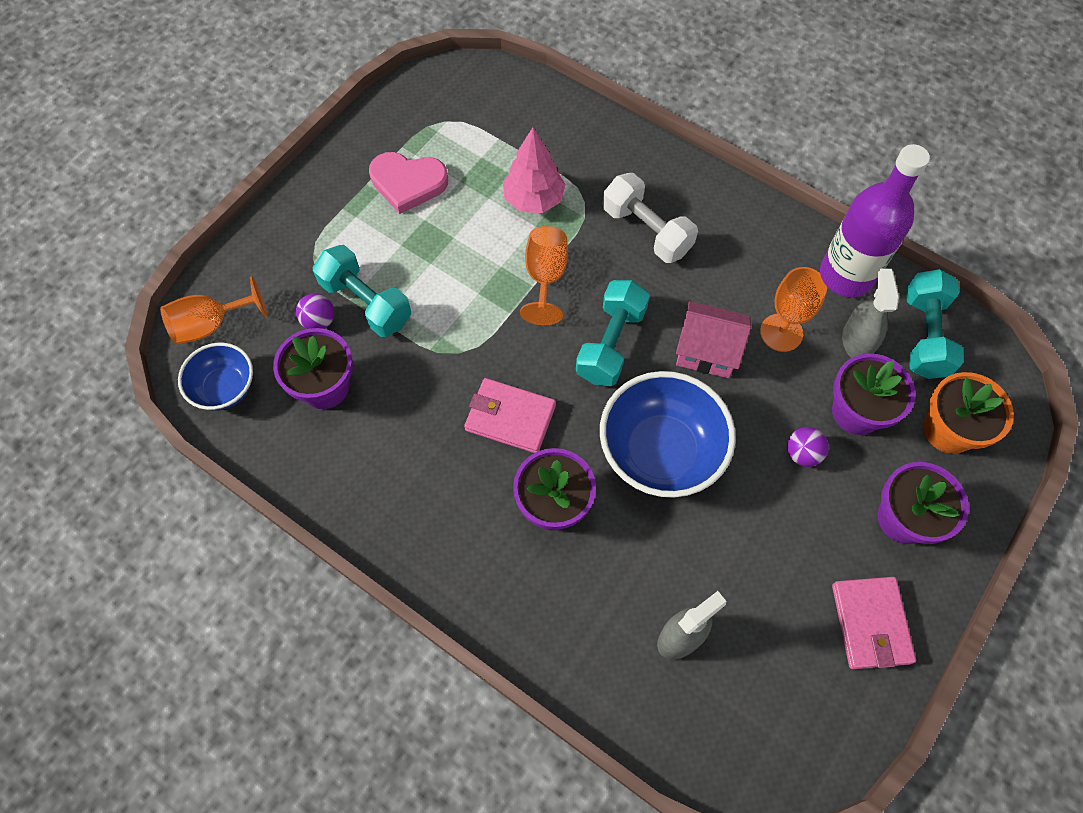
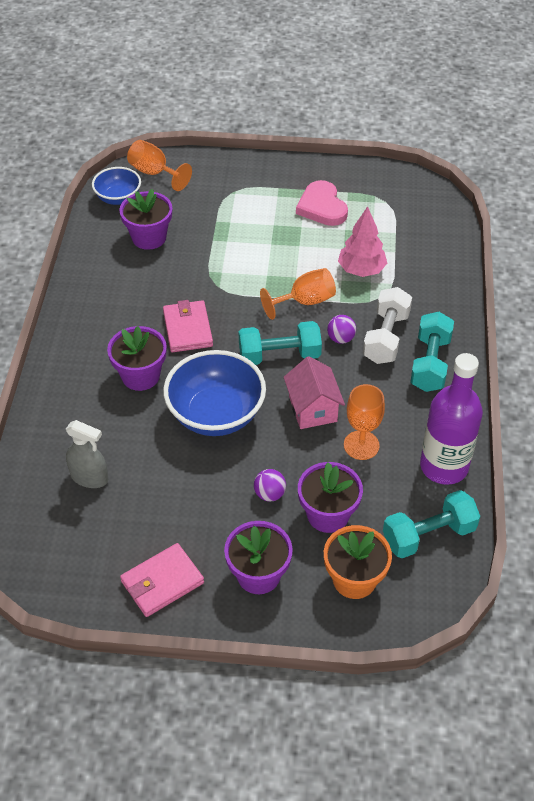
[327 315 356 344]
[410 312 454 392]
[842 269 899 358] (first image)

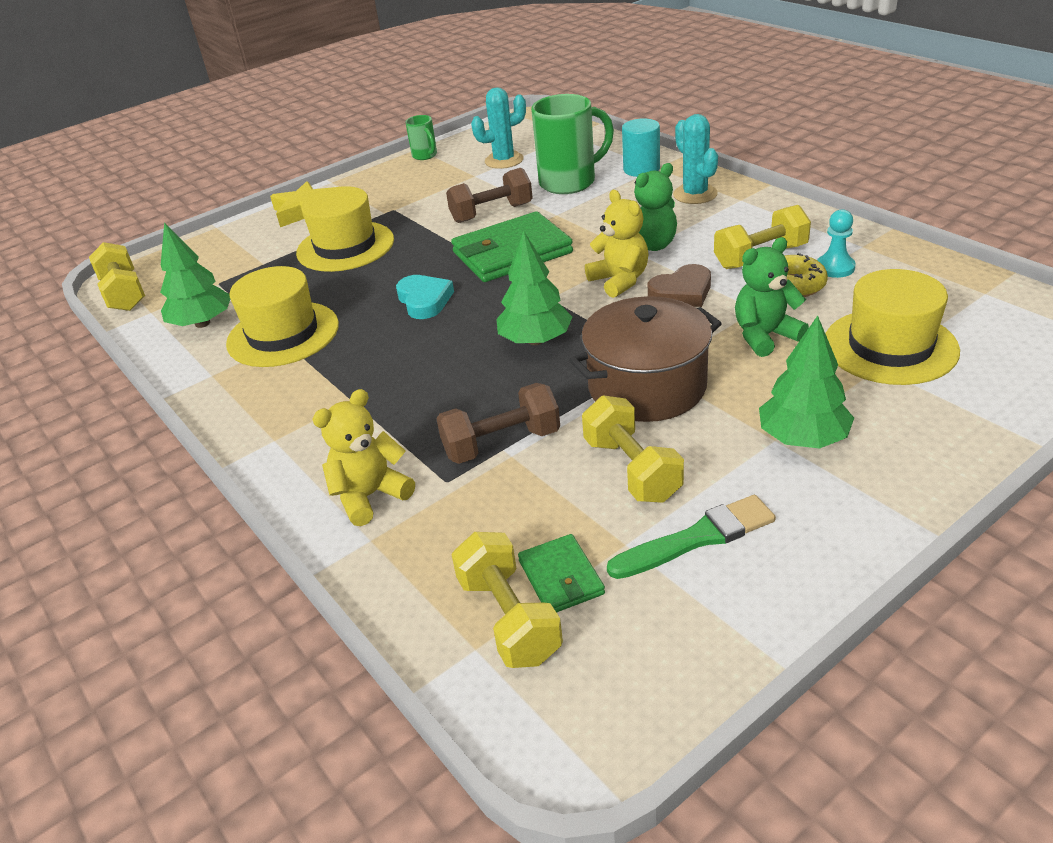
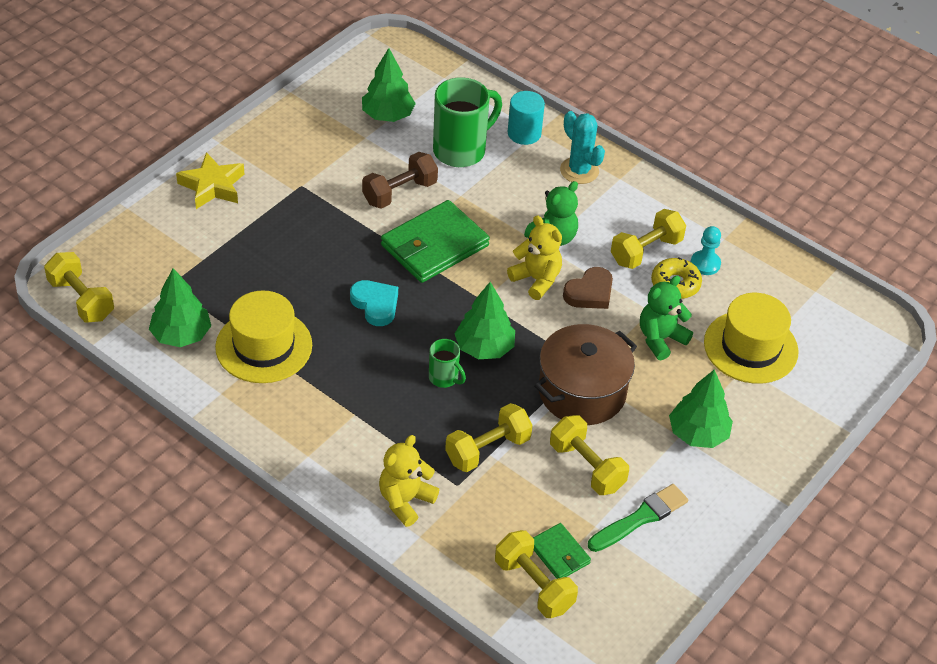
[296 186 394 272] (first image)
[429 339 466 388]
[445 403 533 472]
[362 48 416 122]

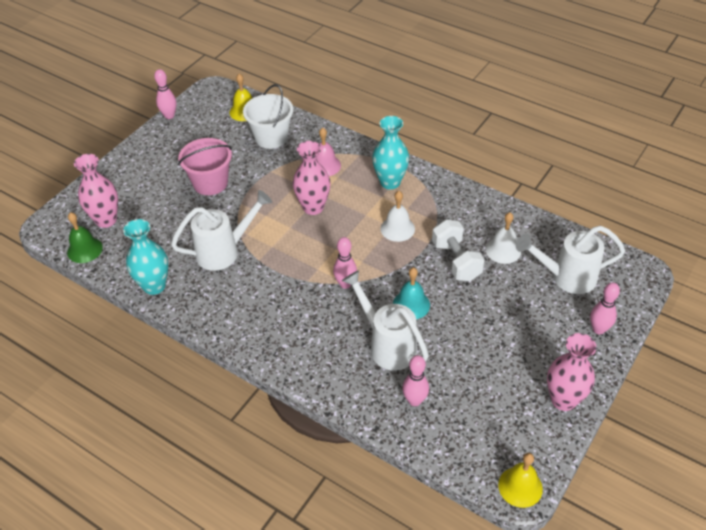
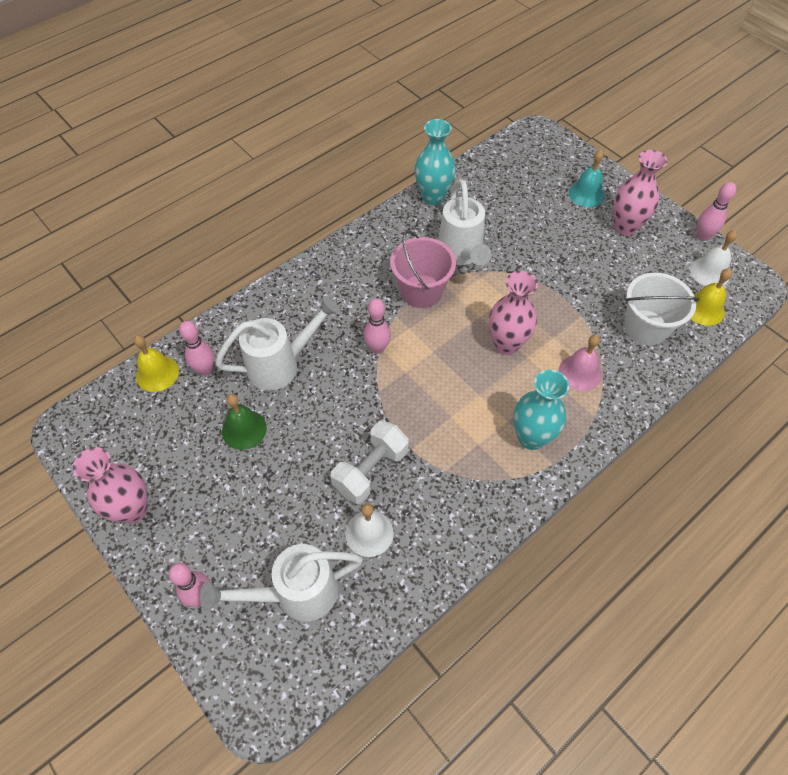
[222 394 267 450]
[614 150 667 236]
[390 231 456 308]
[690 230 737 286]
[569 150 605 207]
[330 420 409 504]
[134 335 179 392]
[200 544 363 622]

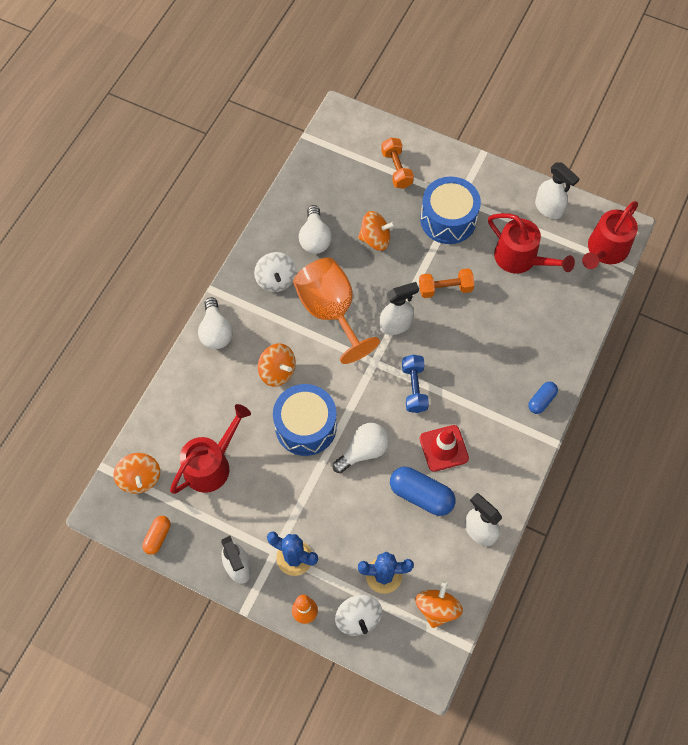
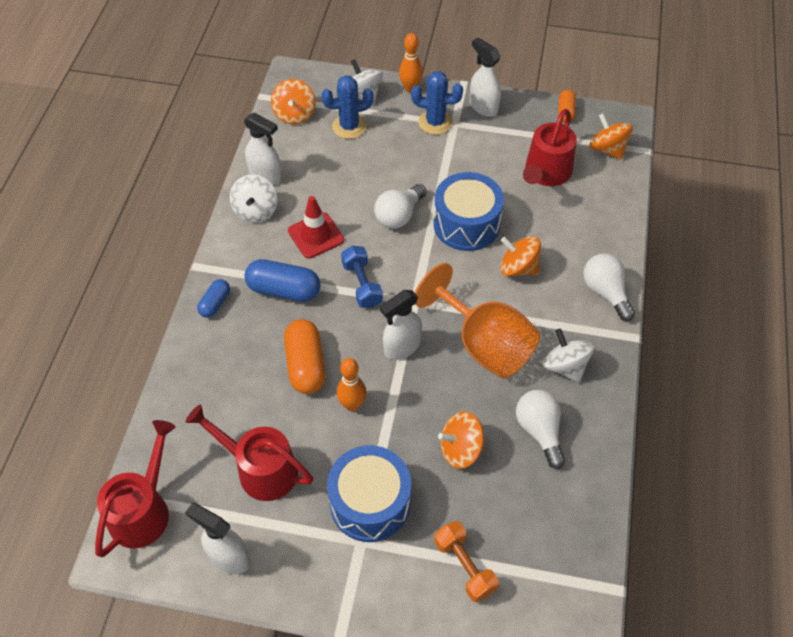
[245 259 320 302]
[337 358 366 411]
[230 175 278 223]
[284 319 326 394]

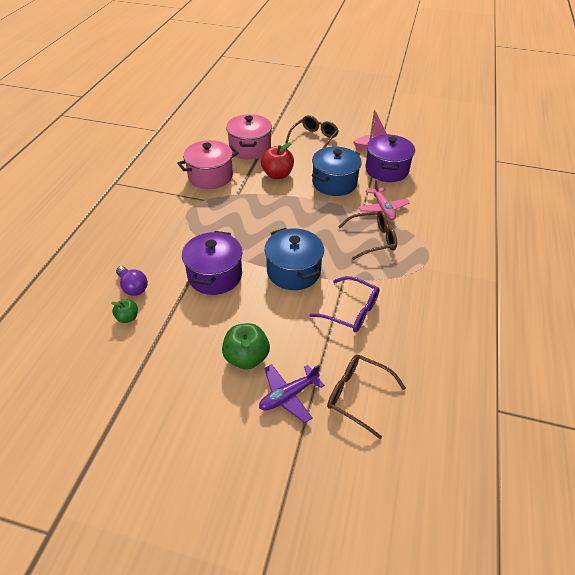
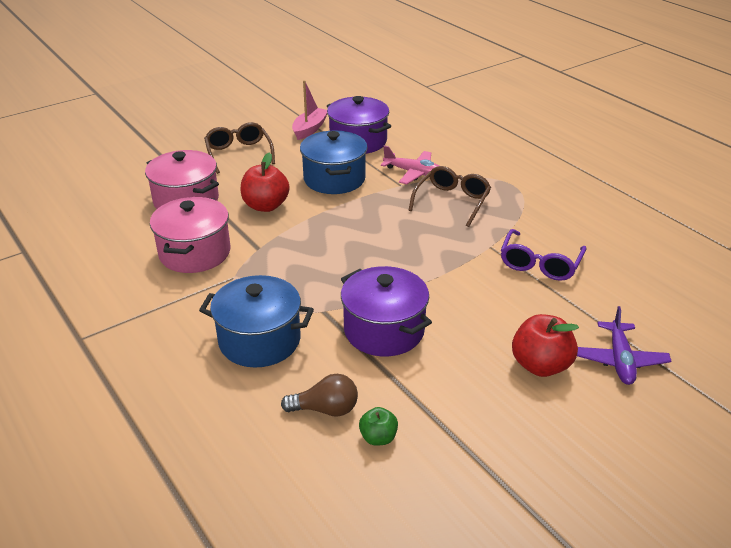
[281 374 358 417]
[512 314 579 377]
[199 275 314 368]
[501 229 587 281]
[327 354 406 439] (first image)

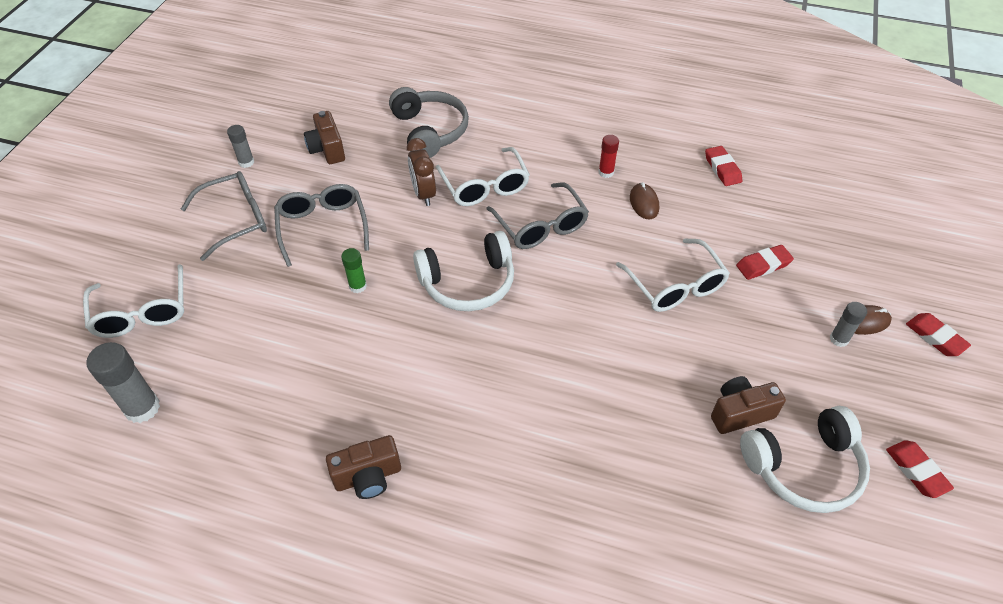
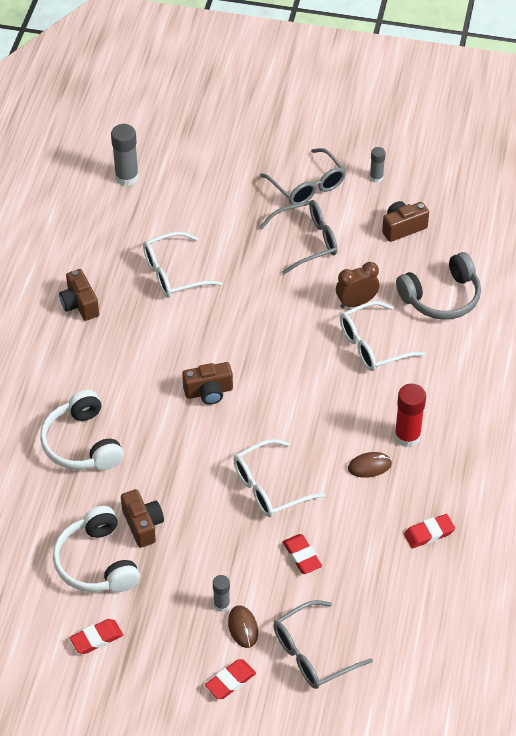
[143 231 222 298]
[341 248 367 293] (first image)
[40 390 124 470]
[273 600 373 689]
[394 384 426 447]
[182 362 233 405]

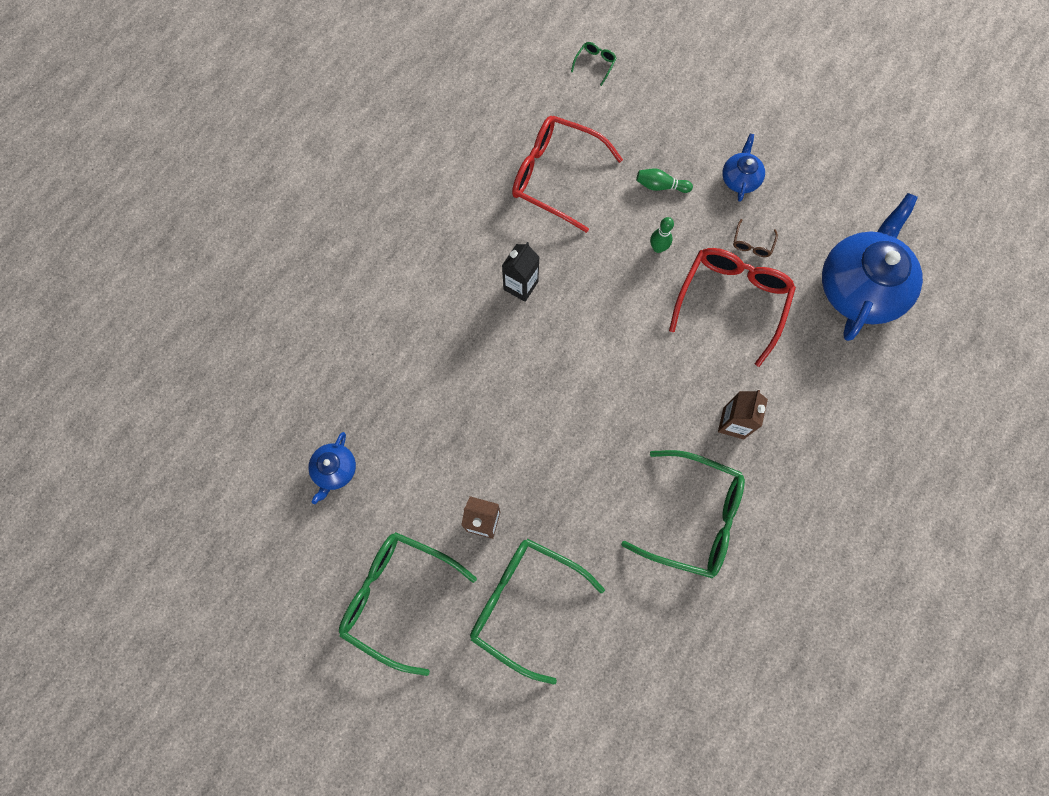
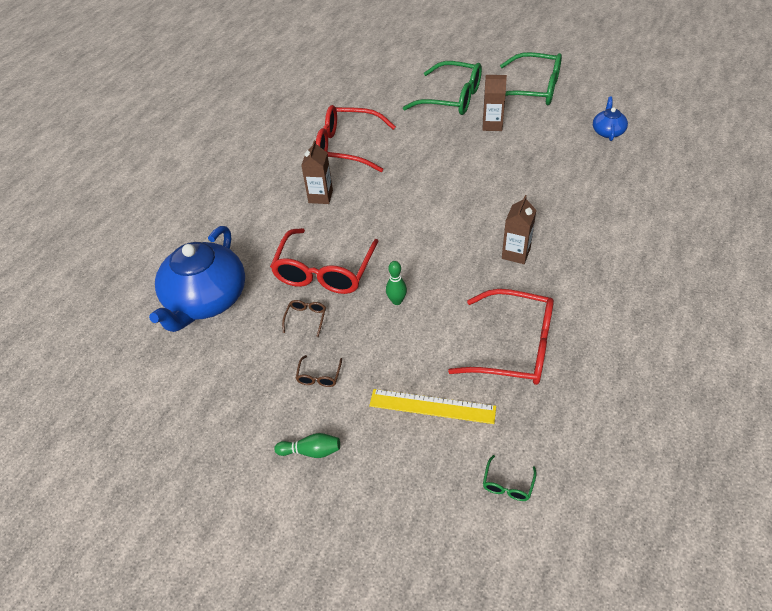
[502 195 536 264]
[316 105 396 172]
[274 433 340 458]
[296 355 342 387]
[369 389 496 424]

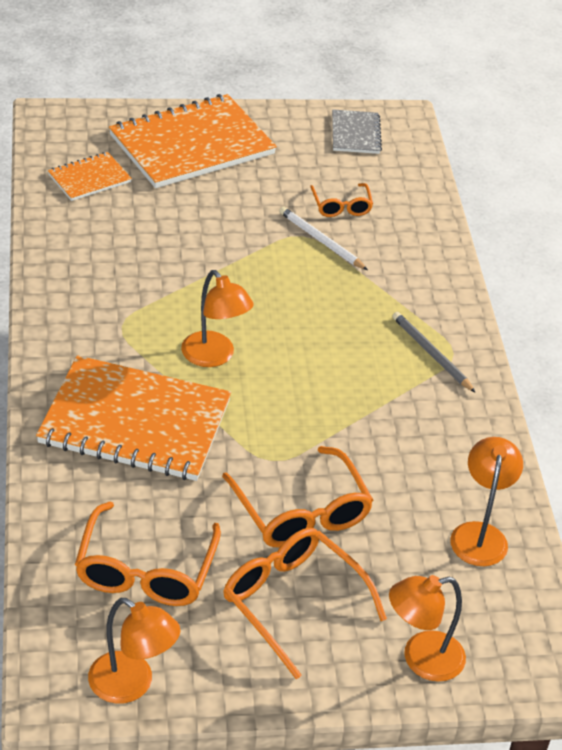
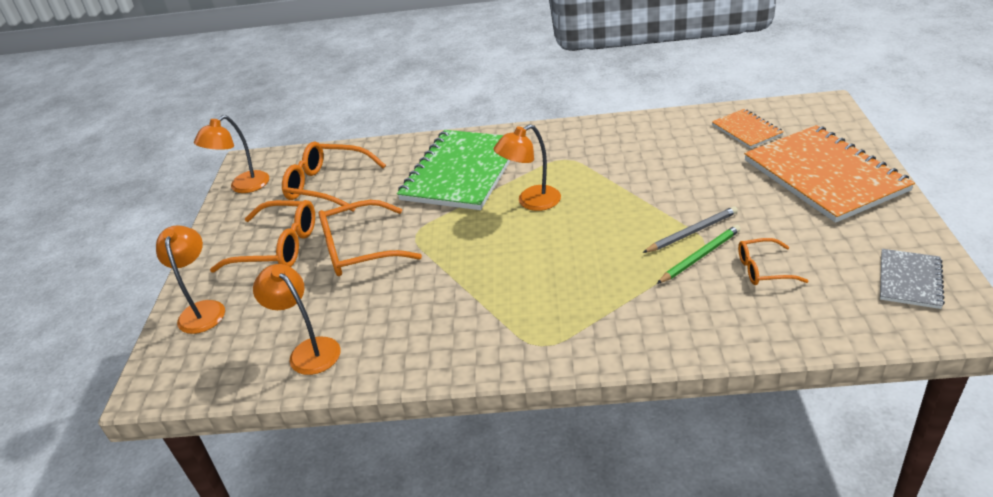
[397 130 511 210]
[210 200 315 273]
[657 225 741 284]
[880 249 945 309]
[643 206 738 253]
[253 264 341 375]

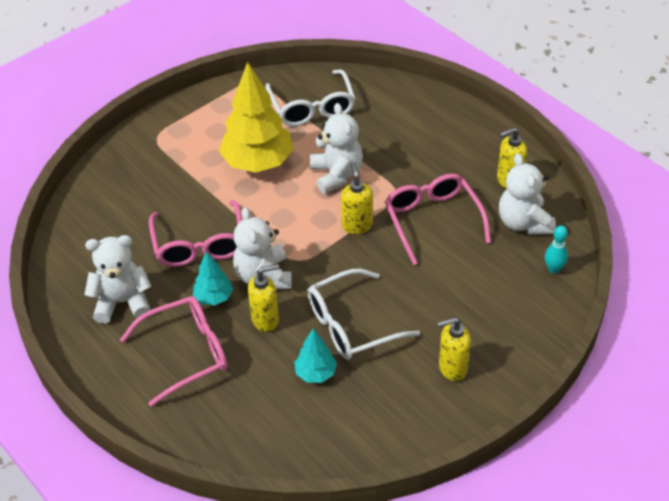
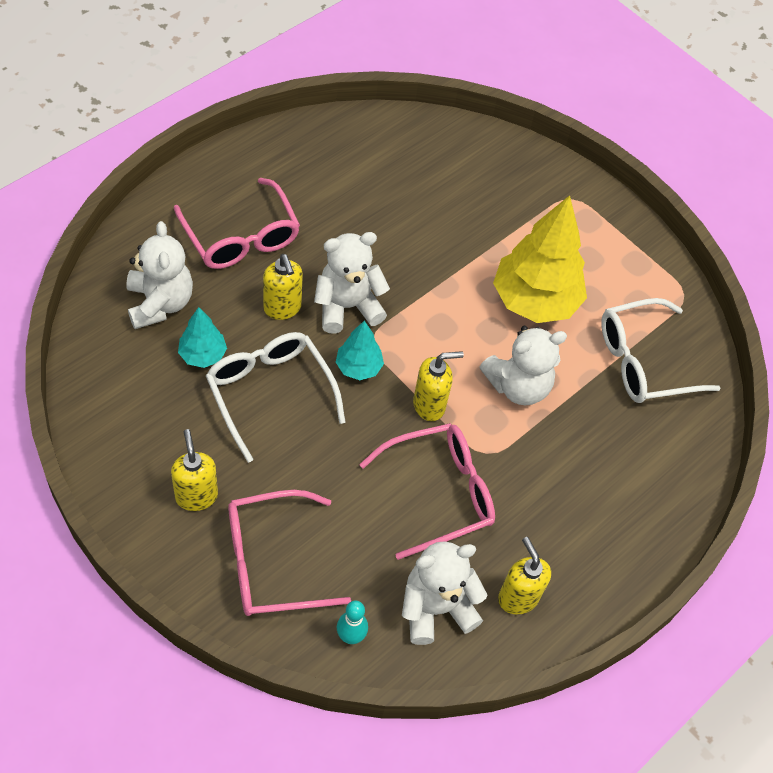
[126 221 193 329]
[228 490 351 616]
[336 320 384 380]

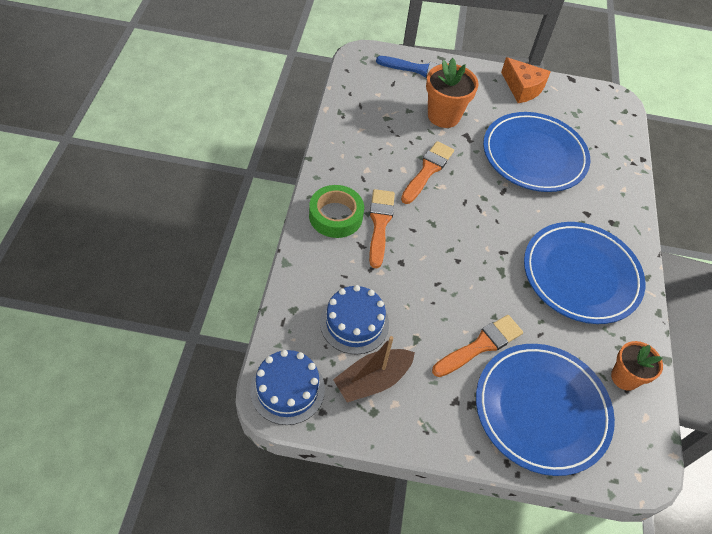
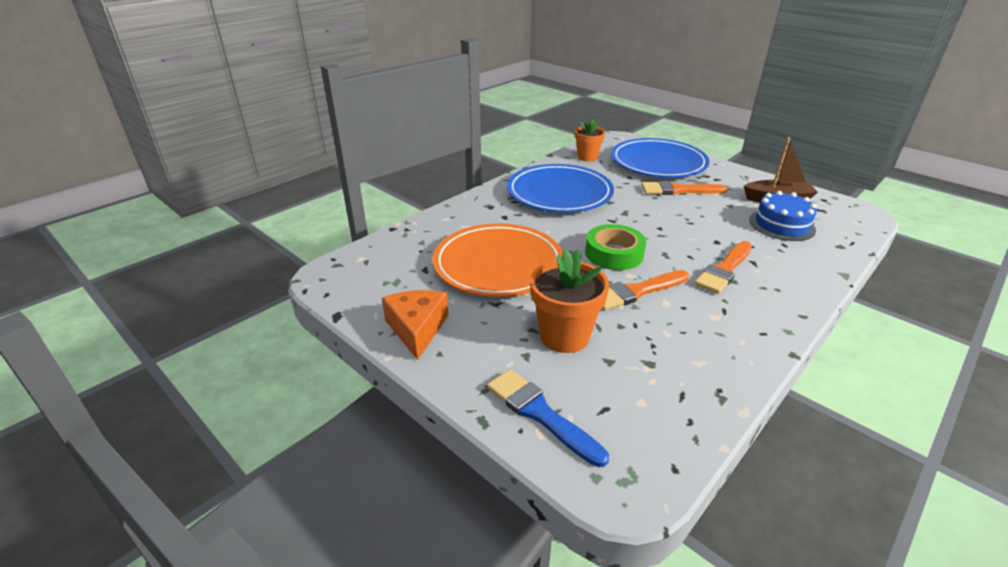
[250 350 325 425] (first image)
[585 224 646 270]
[432 224 563 297]

